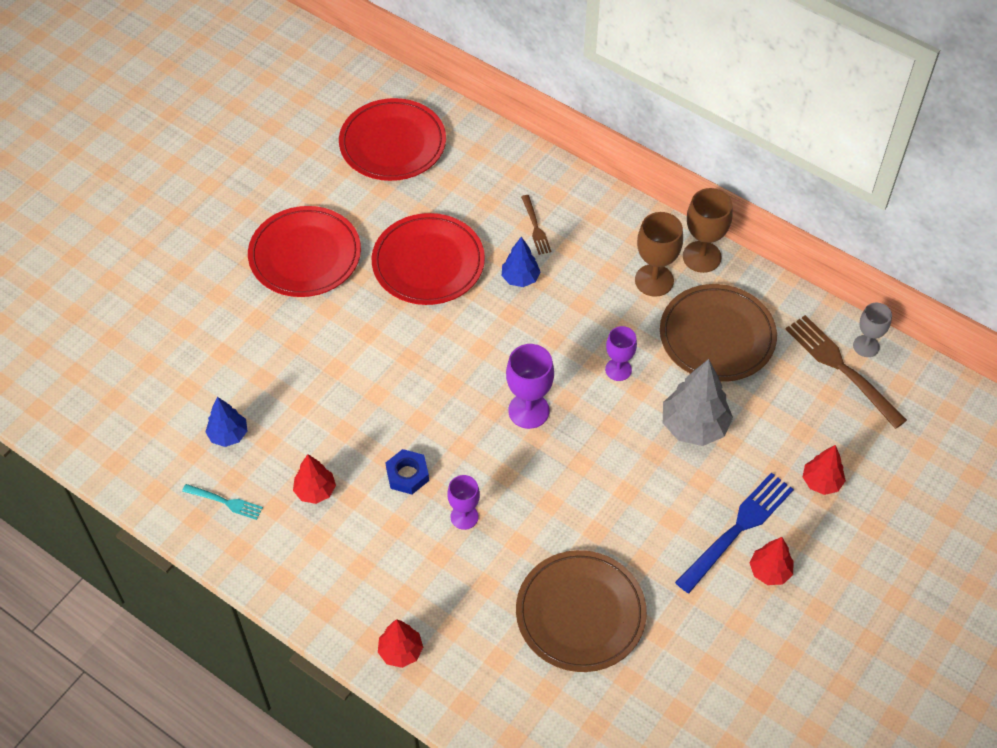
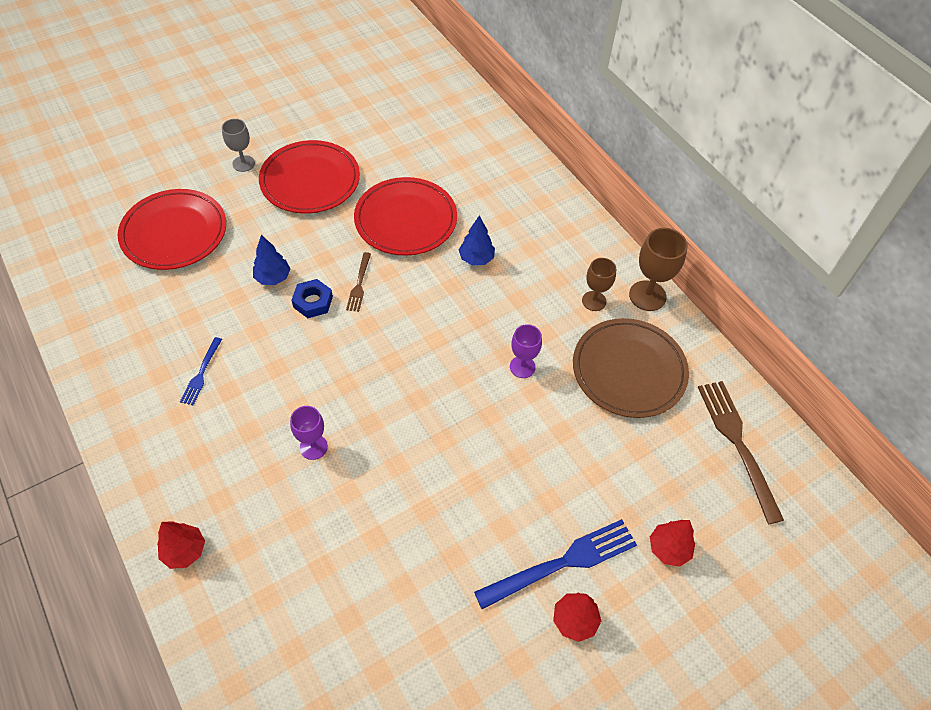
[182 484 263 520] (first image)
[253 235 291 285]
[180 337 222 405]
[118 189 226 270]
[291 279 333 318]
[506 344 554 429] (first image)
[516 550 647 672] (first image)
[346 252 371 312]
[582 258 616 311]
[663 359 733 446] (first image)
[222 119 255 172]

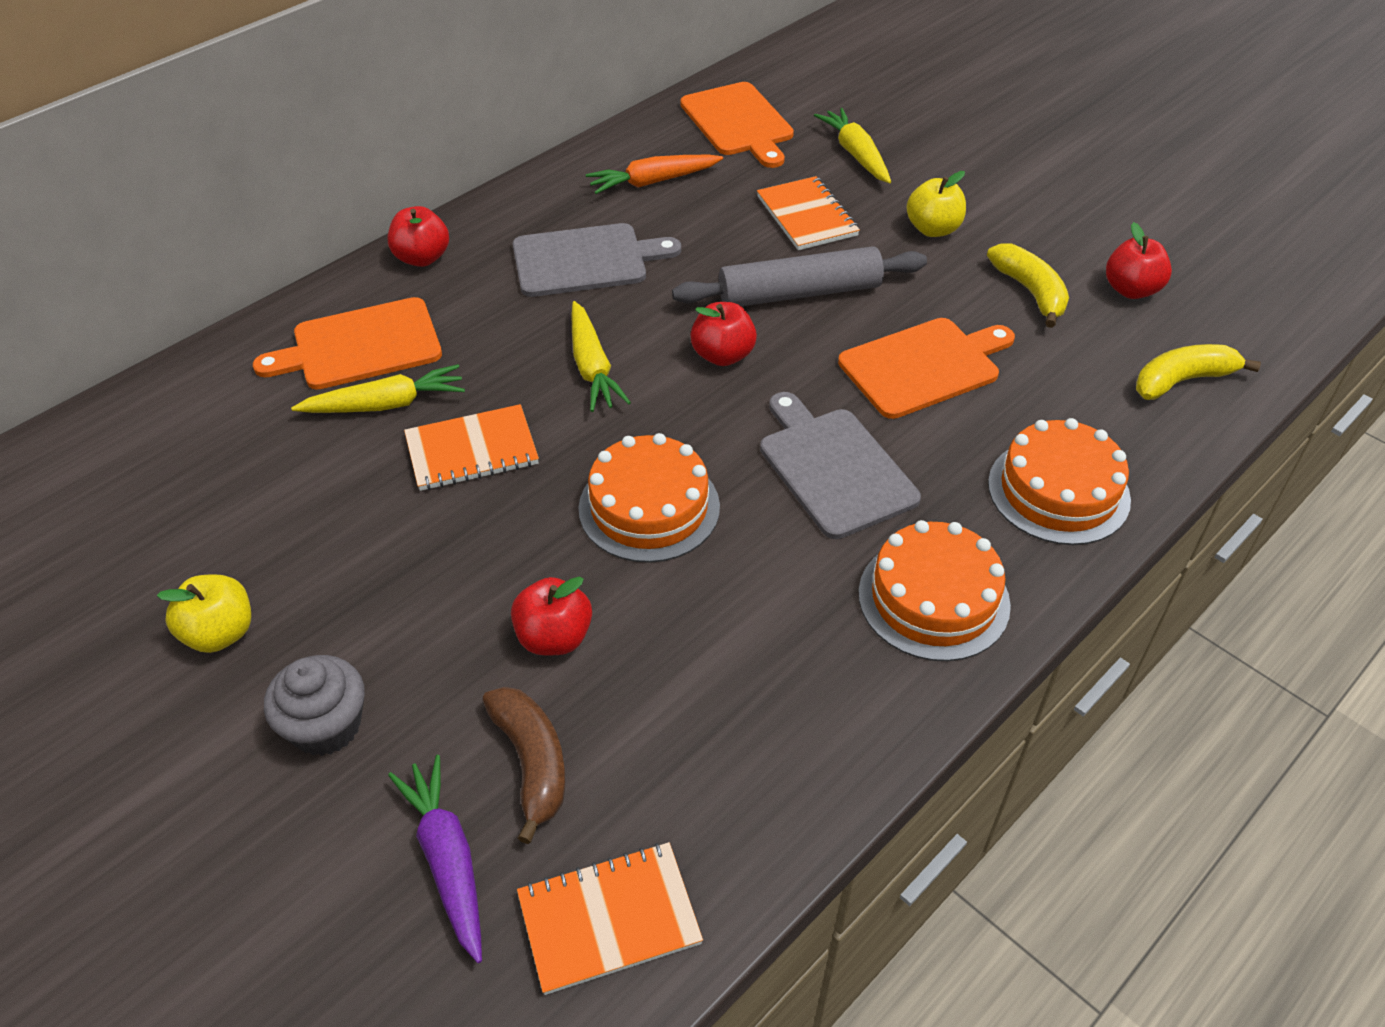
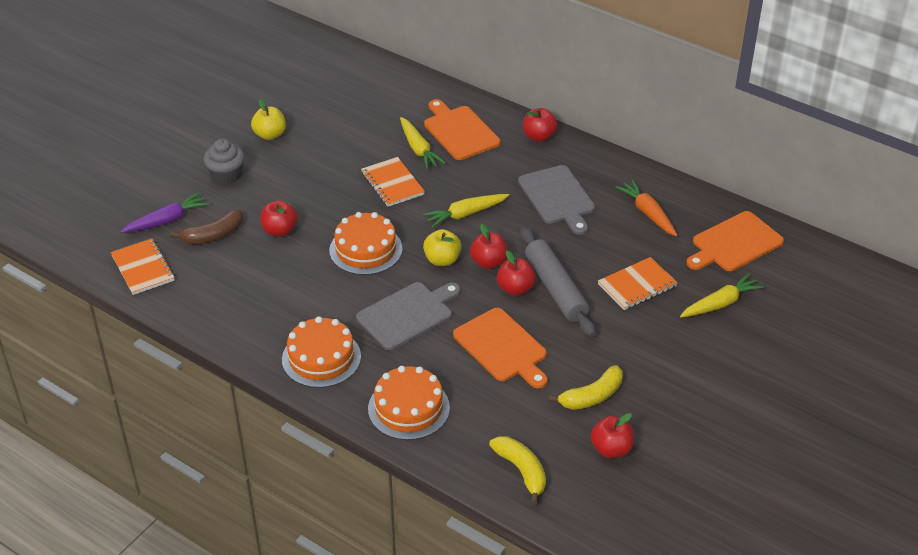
[423 229 461 266]
[497 250 536 296]

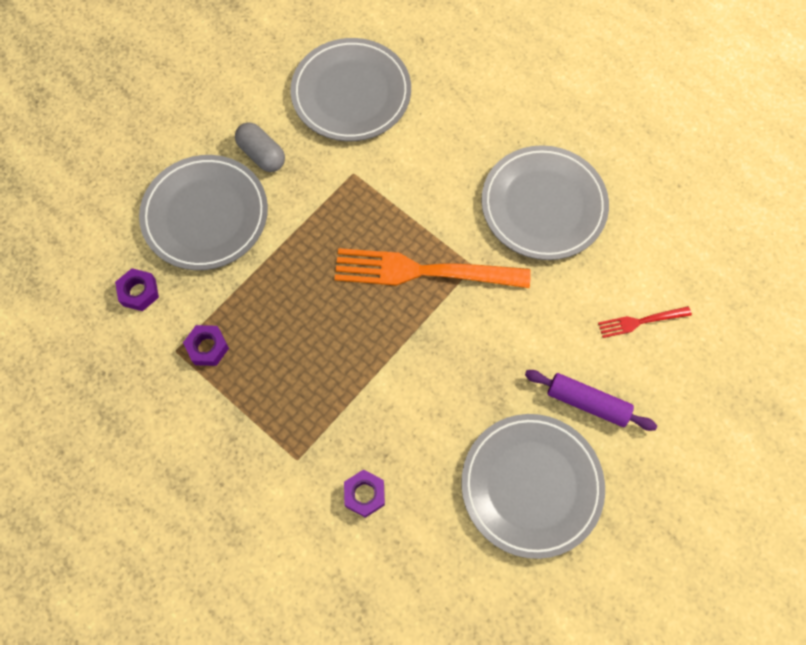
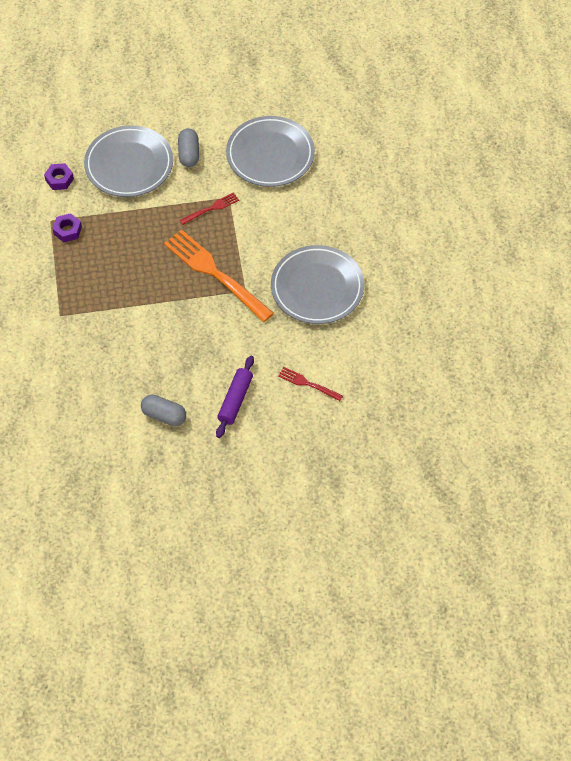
[344 469 385 518] (first image)
[141 394 186 426]
[216 356 254 438]
[180 192 239 225]

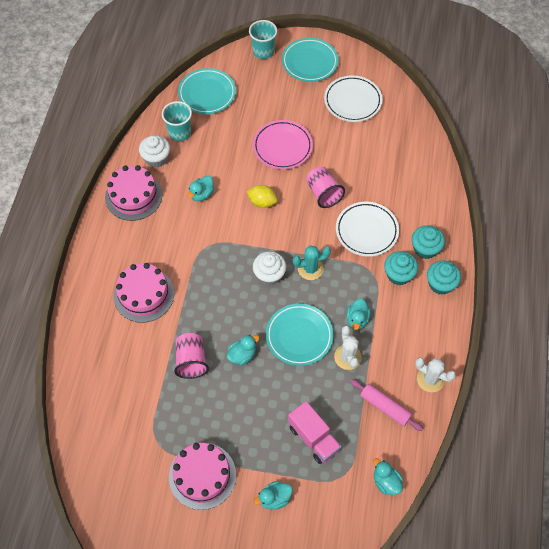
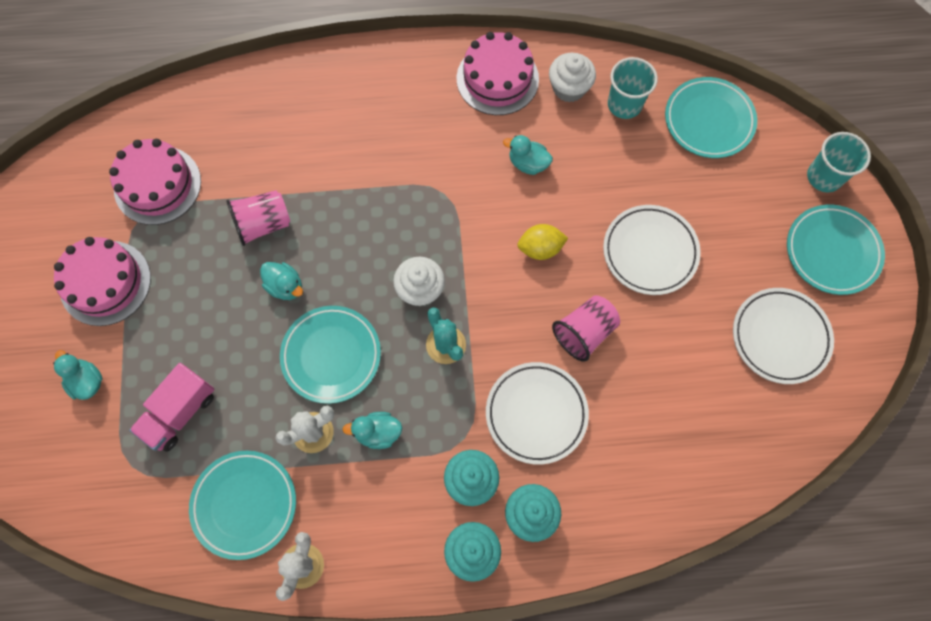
[109 139 201 225]
[517 224 568 260]
[603 205 701 295]
[189 451 296 560]
[373 458 403 495] (first image)

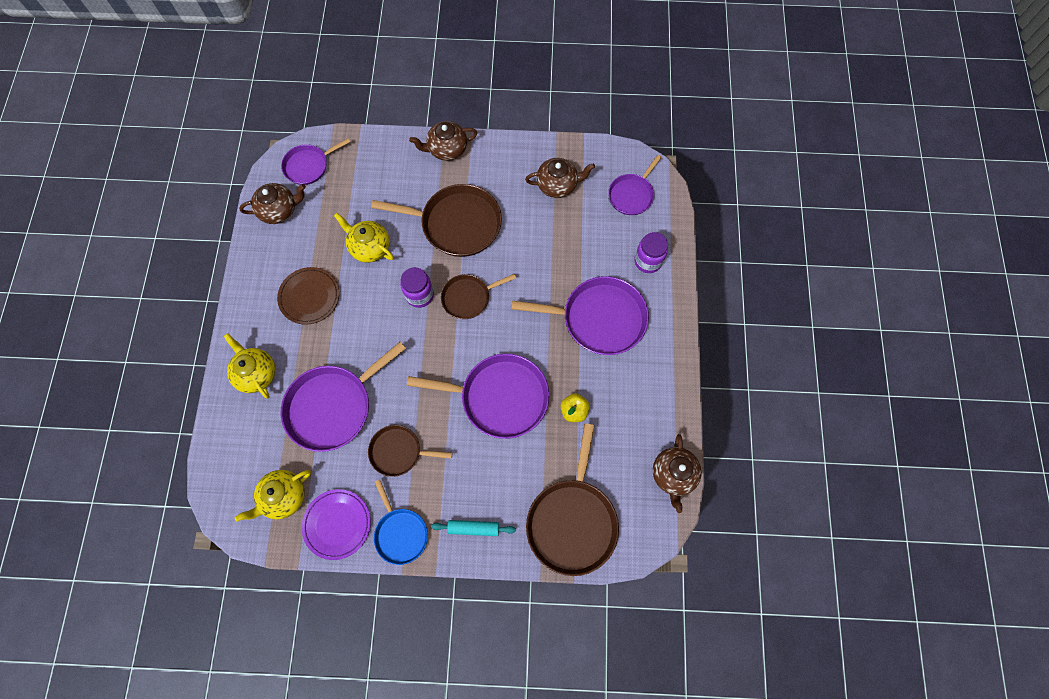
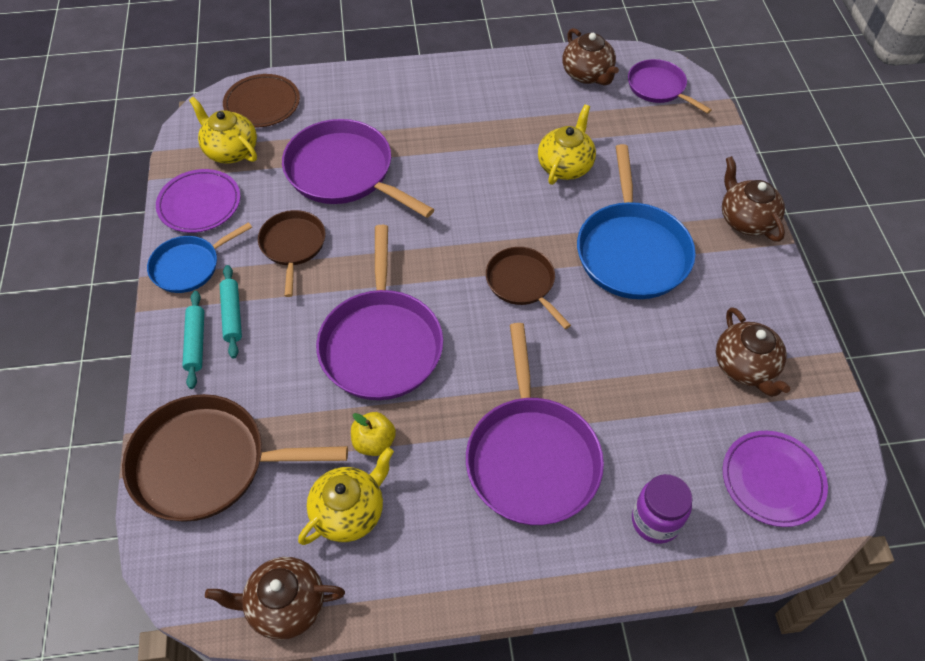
[298 447 394 545]
[223 74 300 127]
[577 144 696 299]
[400 267 434 308] (first image)
[723 431 828 527]
[220 265 242 359]

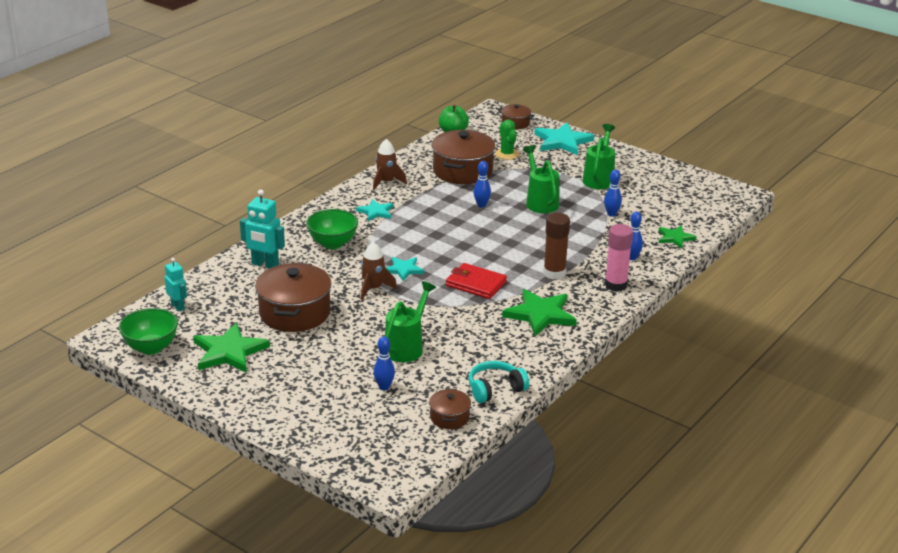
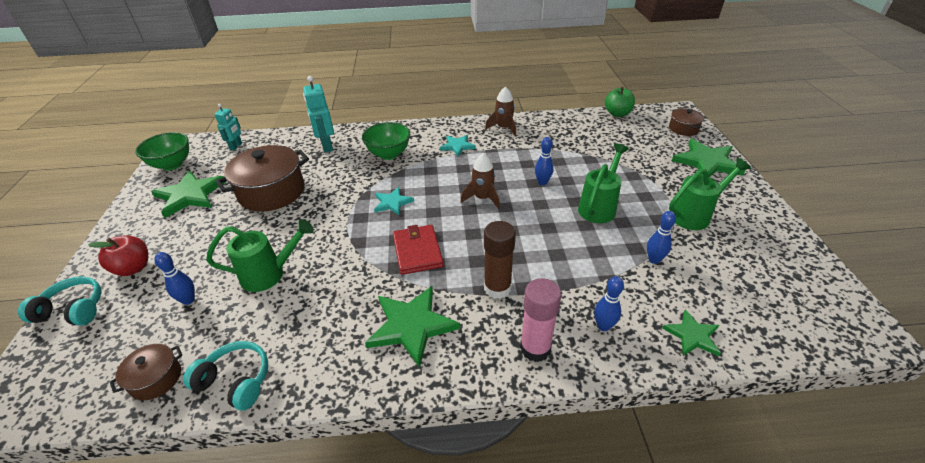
[461 153 500 209]
[432 130 495 184] (first image)
[495 119 519 160] (first image)
[672 139 745 177]
[18 276 102 325]
[88 235 148 276]

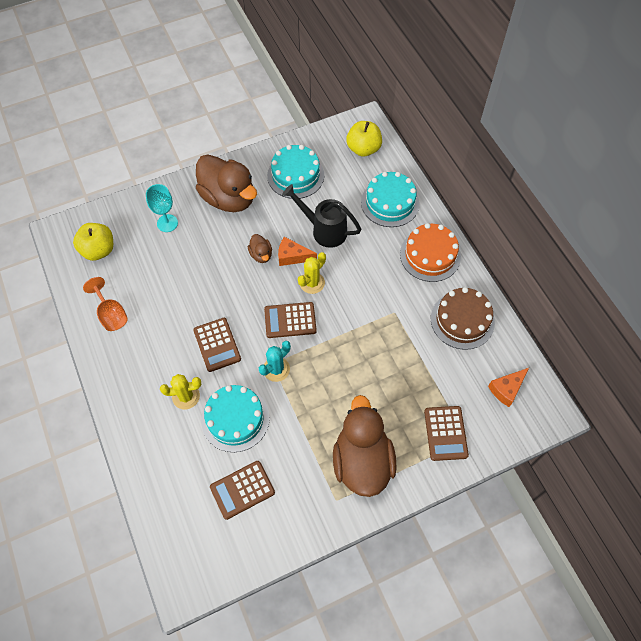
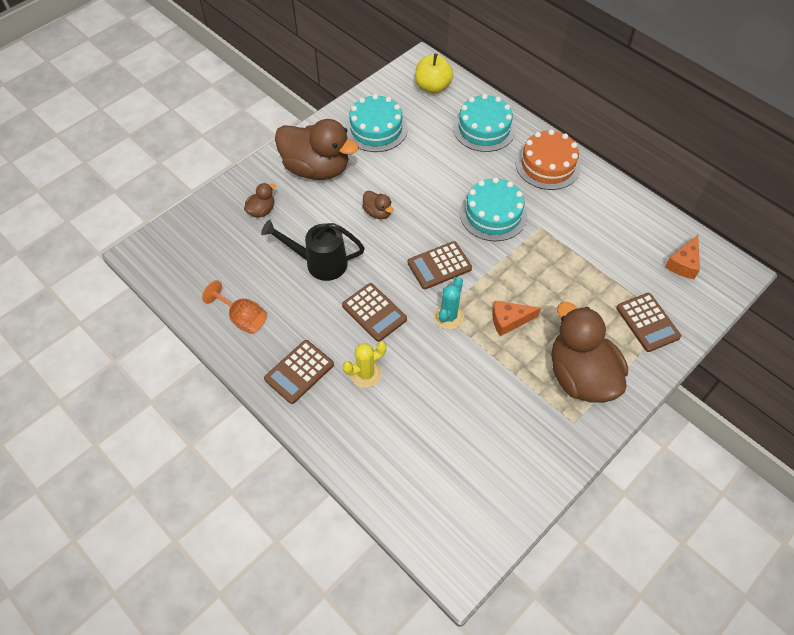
[73 223 113 261] (first image)
[244 183 276 217]
[460 177 527 241]
[264 340 334 404]
[492 301 541 336]
[261 220 365 281]
[298 252 326 294] (first image)
[431 287 495 350] (first image)

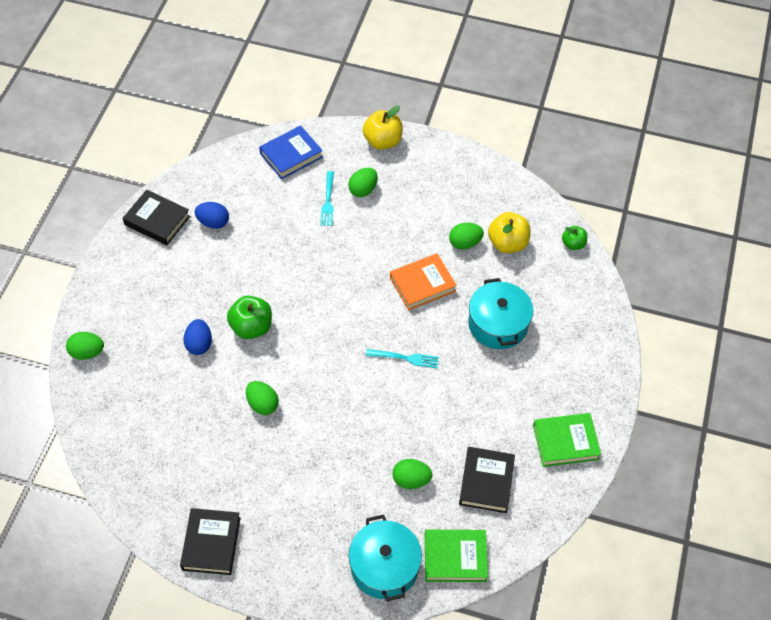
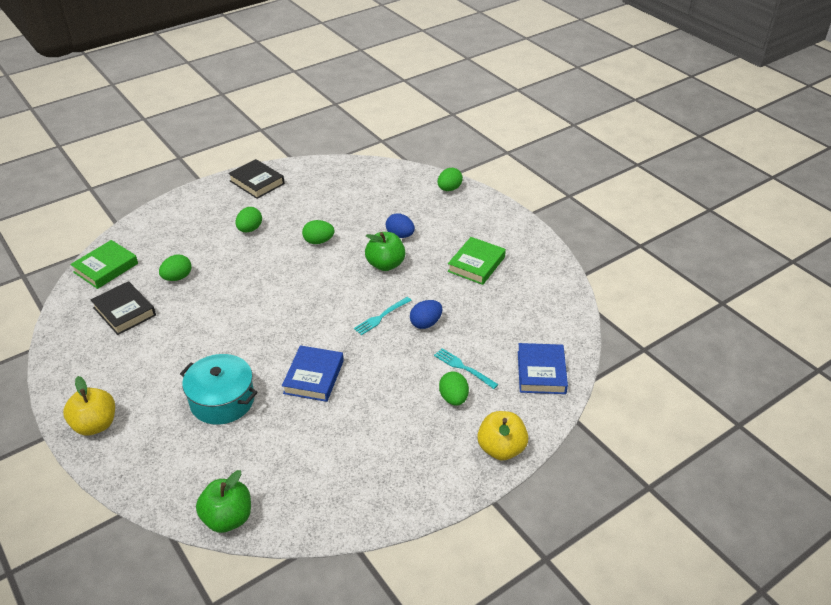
[123 190 190 245] (first image)
[410 300 442 329]
[349 514 422 601] (first image)
[354 297 412 335]
[282 345 344 402]
[236 207 262 232]
[63 376 115 436]
[448 237 506 285]
[196 470 251 533]

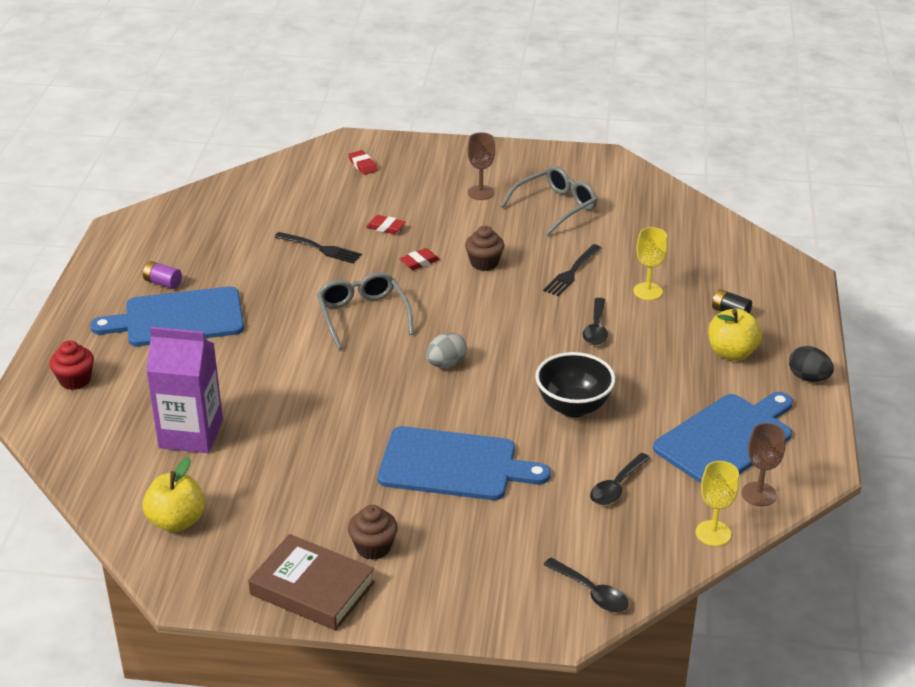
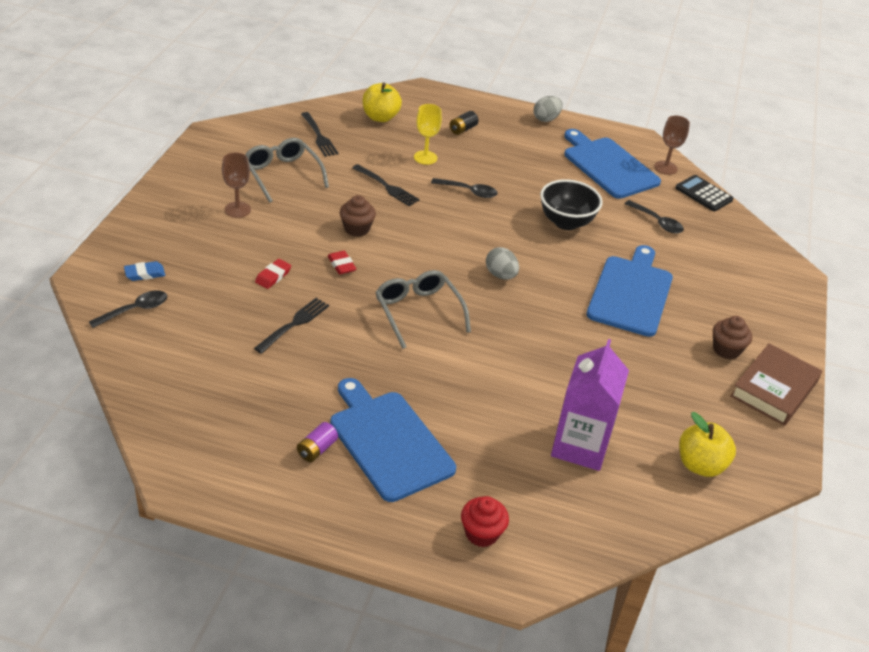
[330 378 456 502]
[375 270 471 349]
[124 261 165 281]
[89 290 167 328]
[676 175 733 211]
[363 82 402 122]
[534 96 563 122]
[301 112 339 157]

